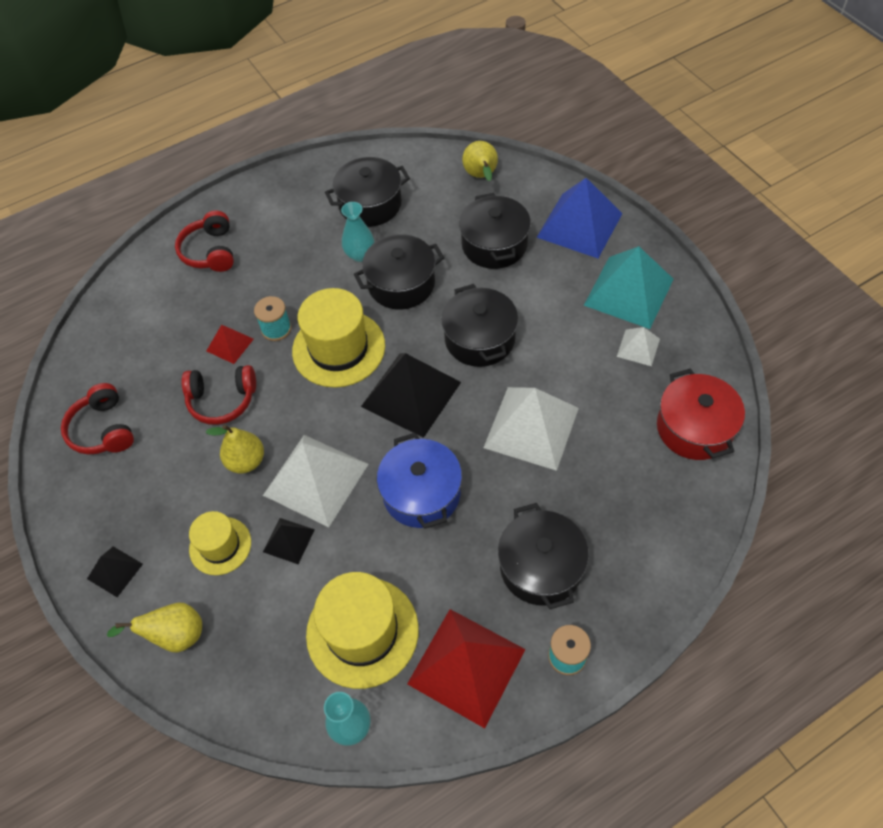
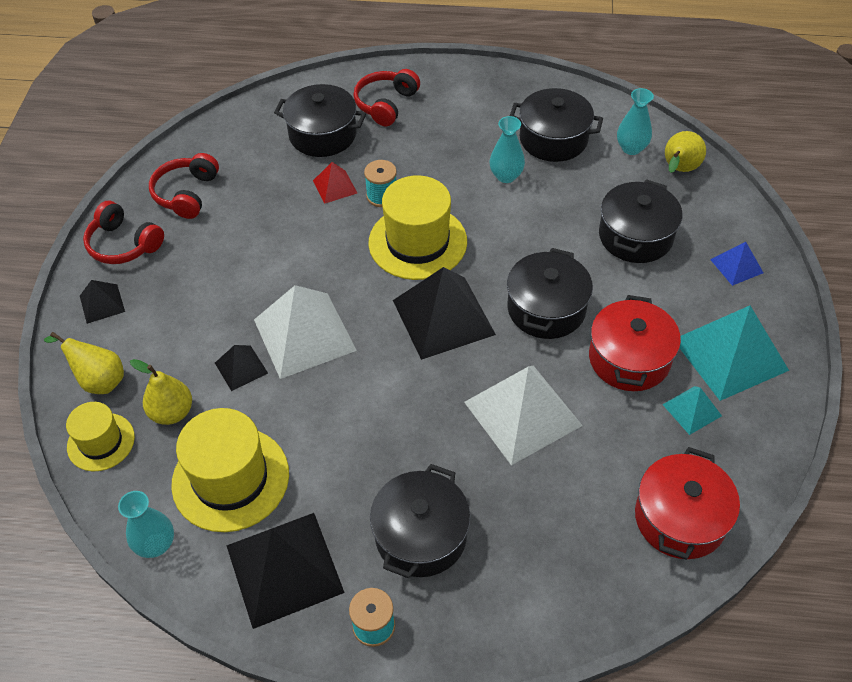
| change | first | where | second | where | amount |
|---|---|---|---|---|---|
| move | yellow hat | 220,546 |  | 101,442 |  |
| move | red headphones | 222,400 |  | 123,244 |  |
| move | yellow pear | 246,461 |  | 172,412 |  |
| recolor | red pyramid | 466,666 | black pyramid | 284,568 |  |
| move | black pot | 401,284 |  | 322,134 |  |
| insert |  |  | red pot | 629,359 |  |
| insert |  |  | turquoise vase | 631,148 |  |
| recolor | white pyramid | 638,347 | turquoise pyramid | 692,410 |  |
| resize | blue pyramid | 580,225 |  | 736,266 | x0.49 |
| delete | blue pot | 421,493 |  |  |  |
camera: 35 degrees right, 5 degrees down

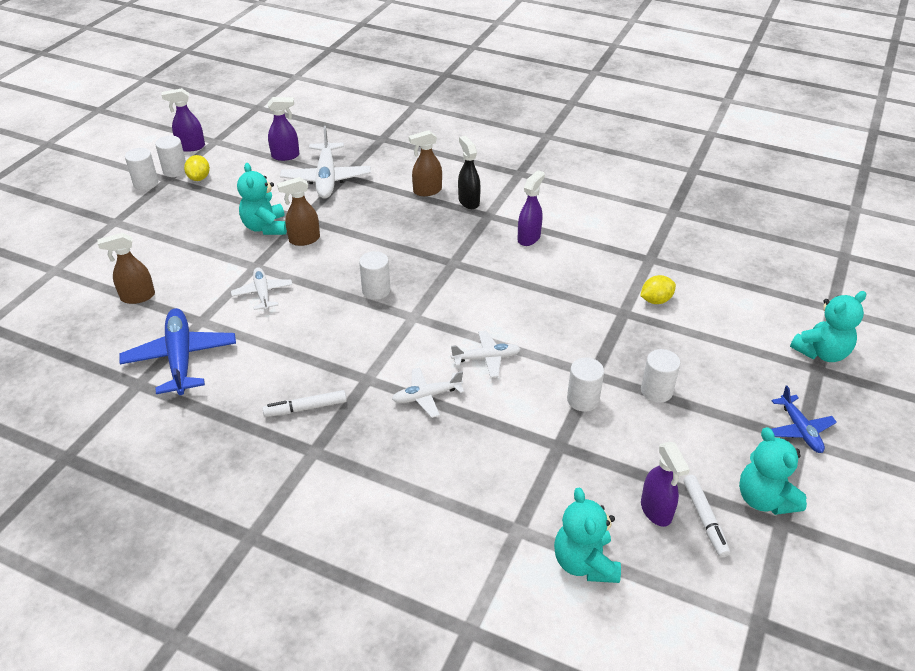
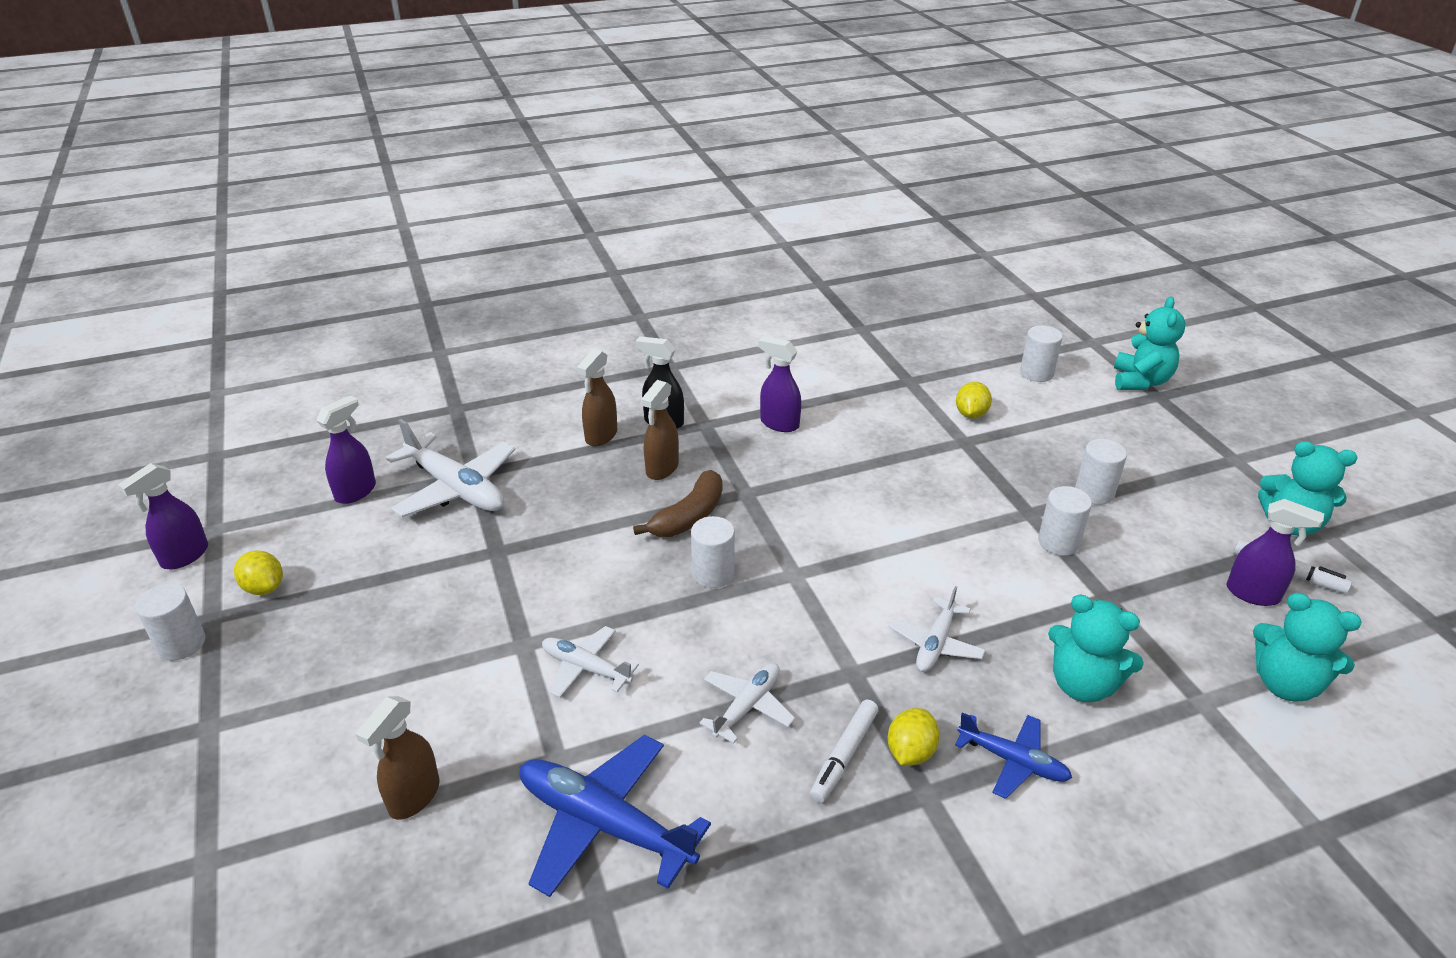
| change | first | where | second | where | amount |
|---|---|---|---|---|---|
| insert |  |  | brown banana | 689,517 |  |
| move | brown spray bottle | 304,240 |  | 662,469 |  |
| move | white plane | 486,358 |  | 747,706 |  |
| rotate | purple spray bottle | 529,238 |  | 779,423 | 45 degrees counterclockwise |
| insert |  |  | yellow lemon | 910,752 |  |
| move | blue plane | 799,430 |  | 1013,761 |  |
| move | white cylinder | 175,170 |  | 1036,373 |  |
| move | turquoise teddy bear | 265,227 |  | 1082,684 |  |
camera: 45 degrees left, 5 degrees down

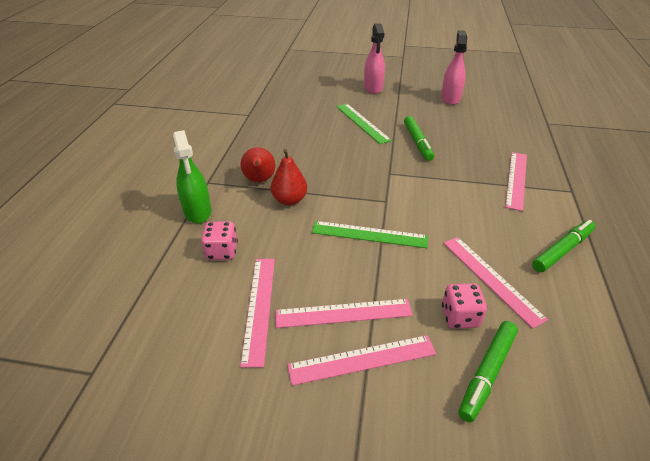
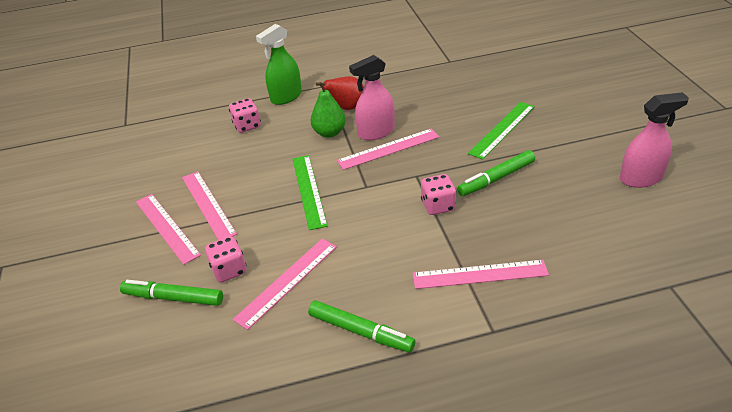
| change | first | where | second | where | amount |
|---|---|---|---|---|---|
| recolor | red pear | 289,200 | green pear | 329,132 |  |
| move | pink ruler | 259,307 |  | 388,149 |  |
| move | pink spray bottle | 373,88 |  | 376,132 |  |
| insert |  |  | pink dice | 438,206 |  |
camera: 70 degrees right, 0 degrees up

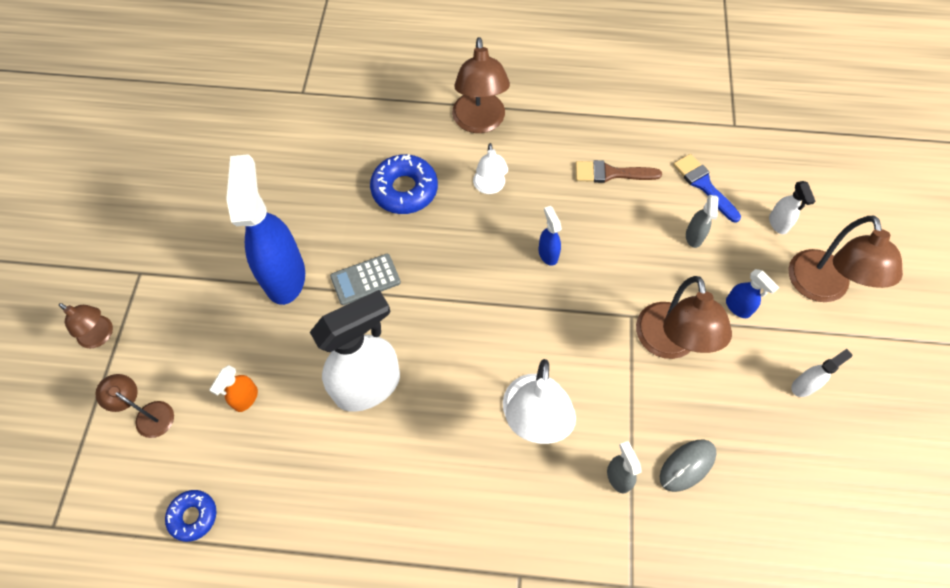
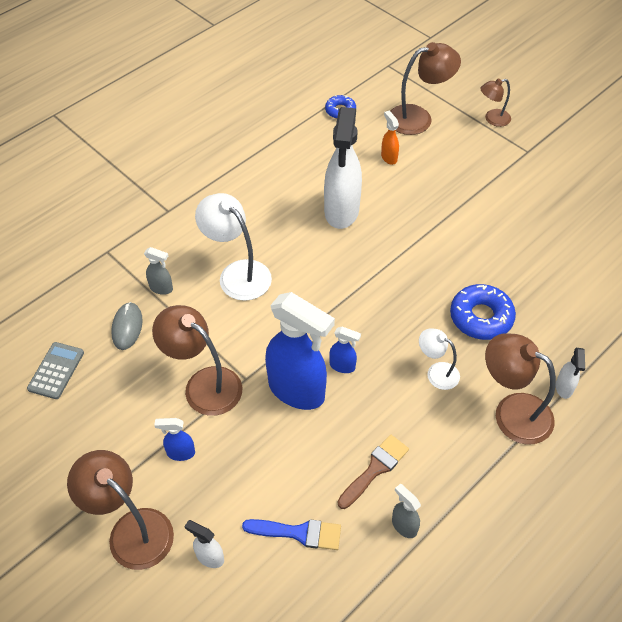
| change | first | where | second | where | amount |
|---|---|---|---|---|---|
| move | grey calculator | 365,279 |  | 56,371 |  |
| move | blue spray bottle | 284,276 |  | 297,391 |  |
| resize | brown lamp | 148,414 |  | 418,118 | x1.73 |
| move | grey spray bottle | 694,237 |  | 404,526 |  |
| move | white spray bottle | 804,386 |  | 564,388 |  |
camera: 130 degrees right, 10 degrees down

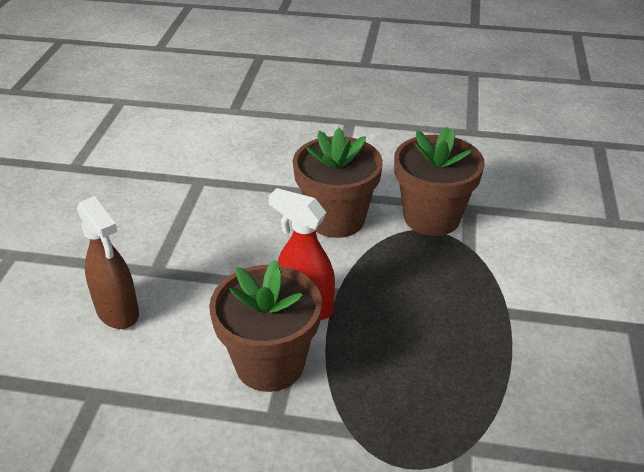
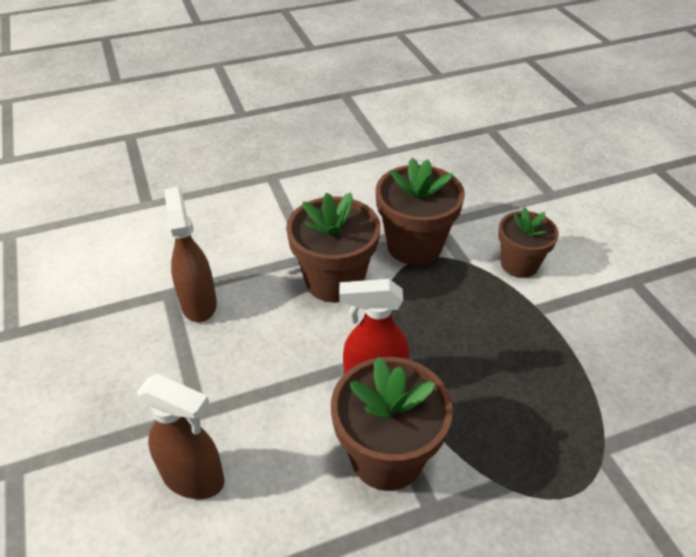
| change | first | where | second | where | amount |
|---|---|---|---|---|---|
| insert |  |  | brown spray bottle | 199,303 |  |
| insert |  |  | brown flower pot | 519,264 |  |
camera: 30 degrees left, 5 degrees up

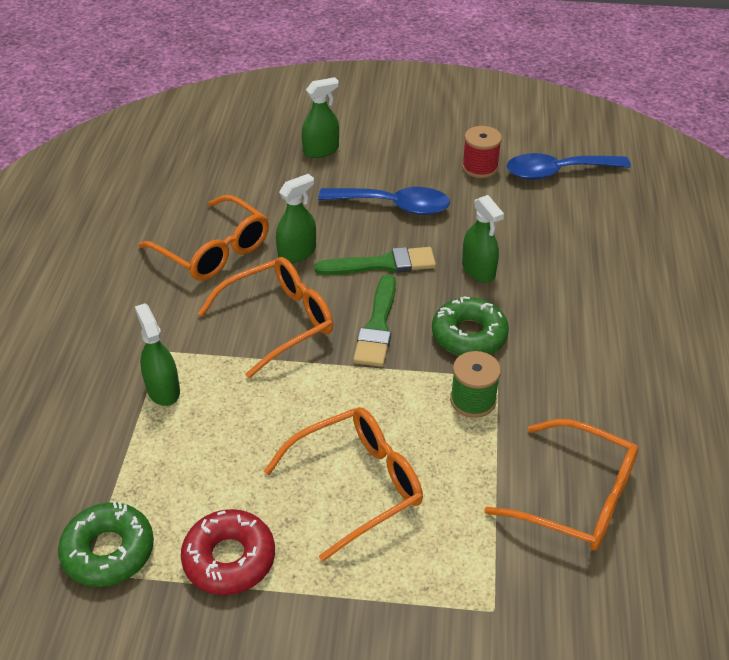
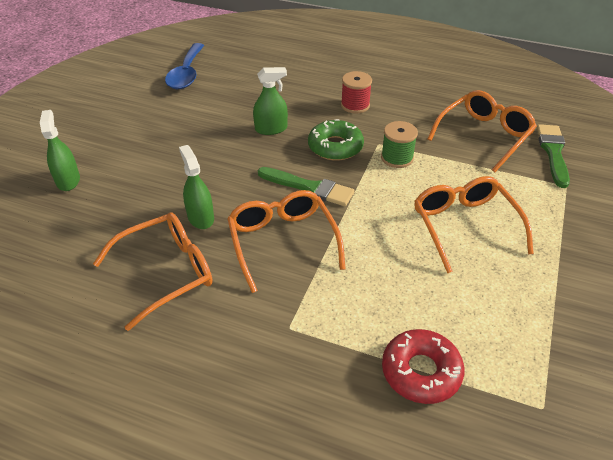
| change | first | where | second | where | amount |
|---|---|---|---|---|---|
| move | red spool | 480,167 |  | 355,105 |  |
| move | red donut | 229,559 |  | 421,371 |  |
| move | green brush | 382,264 |  | 553,152 |  |
| delete | green donut | 108,551 |  |  |  |
| delete | green spray bottle | 163,390 |  |  |  |
| delete | blue spoon | 394,206 |  |  |  |
camera: 75 degrees left, 0 degrees up

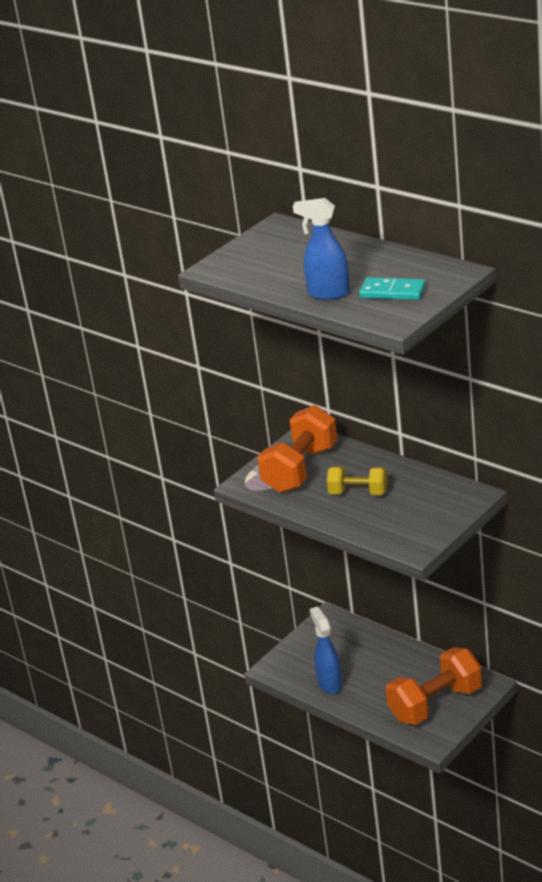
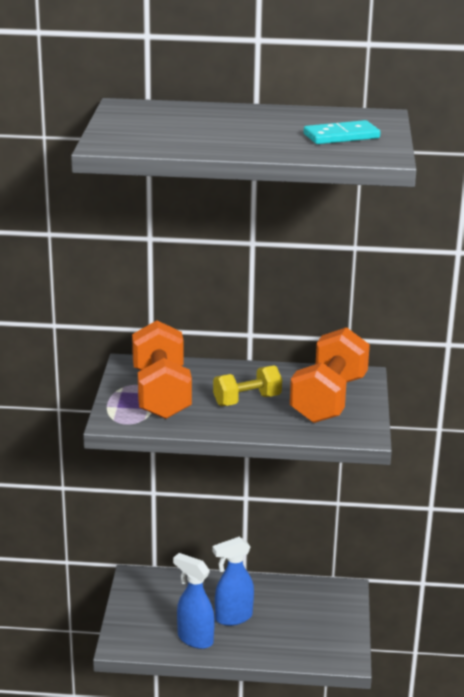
| change | first | where | second | where | amount |
|---|---|---|---|---|---|
| move | blue spray bottle | 328,293 |  | 233,617 |  |
| move | orange dumbbell | 436,704 |  | 328,399 |  |
camera: 40 degrees left, 5 degrees down

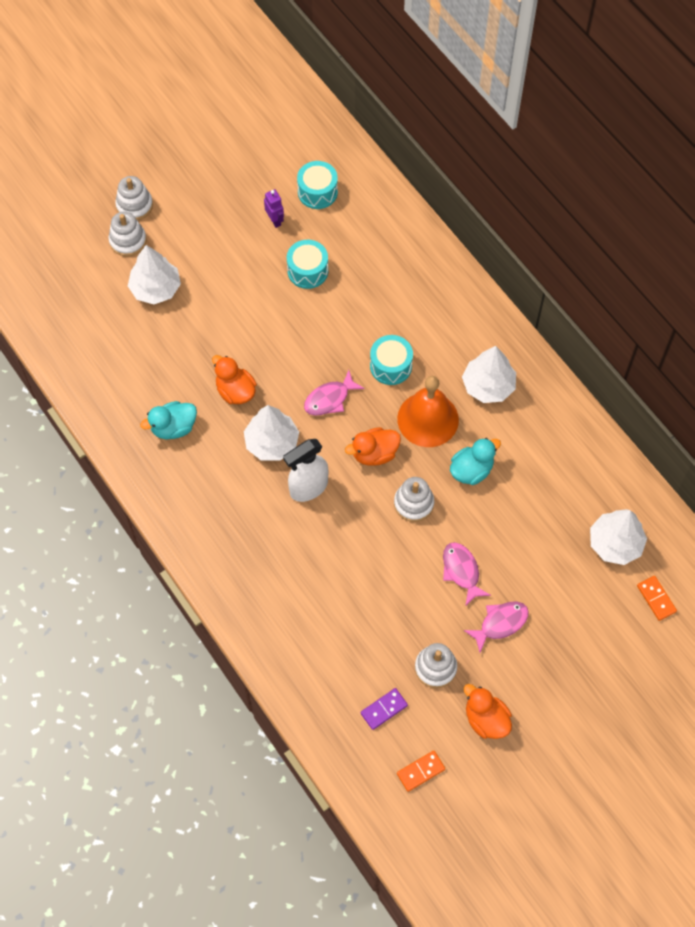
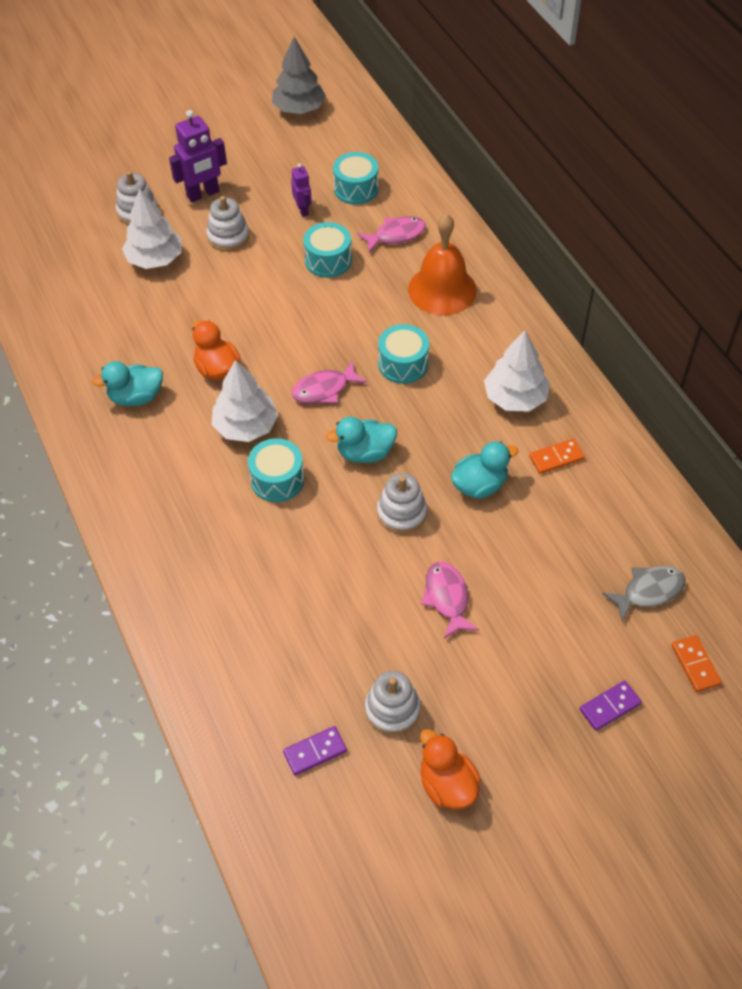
| change | first | where | second | where | amount |
|---|---|---|---|---|---|
| insert |  |  | purple robot | 203,194 |  |
| move | white stacking toy | 134,205 |  | 228,236 |  |
| replace | white spray bottle | 308,488 | turquoise drum | 277,480 |  |
| insert |  |  | grey tree | 299,109 |  |
| recolor | orange duck | 374,453 | turquoise duck | 365,453 |  |
| move | pink fish | 500,623 |  | 396,235 |  |
| move | orange bell | 428,419 |  | 442,289 |  |
| move | orange domino | 420,771 |  | 556,458 |  |
| insert |  |  | purple domino | 609,706 |  |
| replace | white tree | 615,543 | grey fish | 648,591 |  |
camera: 10 degrees right, 10 degrees down

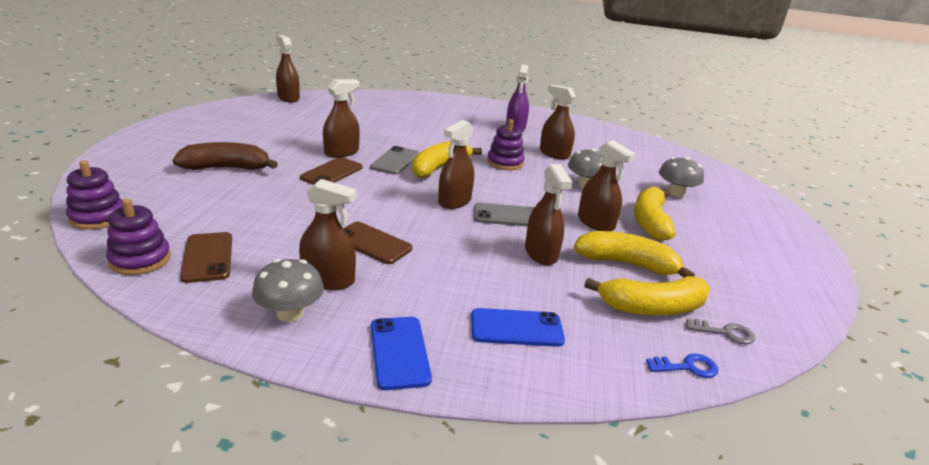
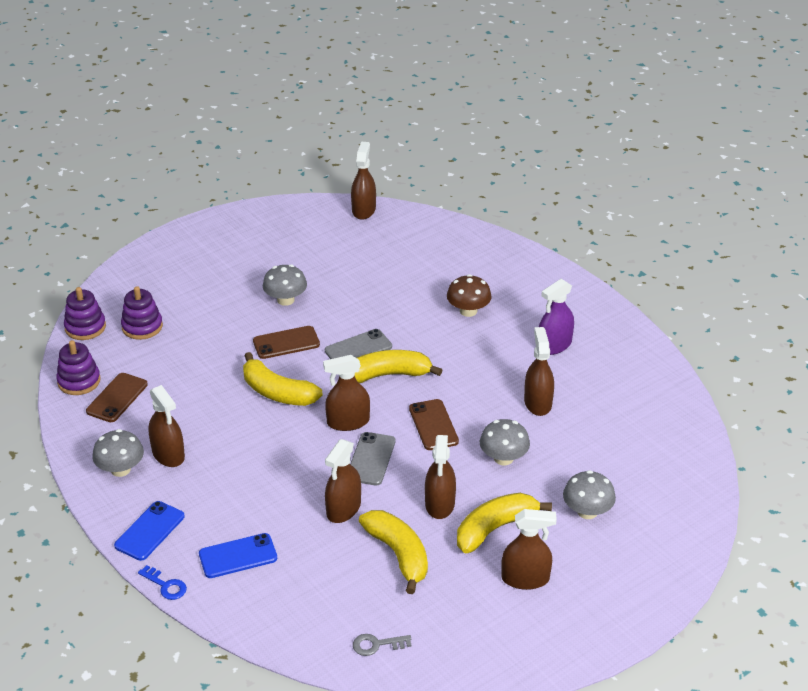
| change | first | where | second | where | amount |
|---|---|---|---|---|---|
| move | purple stacking toy | 505,163 |  | 142,327 |  |
| move | blue key | 687,367 |  | 165,585 |  |
| rotate | blue phone | 516,328 |  | 238,556 | 60 degrees counterclockwise |
| move | yellow banana | 651,308 |  | 277,392 |  |
| insert |  |  | grey mushroom | 285,300 |  |
| rotate | grey phone | 507,216 |  | 371,459 | 60 degrees clockwise |
| rotate | grey key | 725,333 |  | 377,645 | 120 degrees clockwise |
| move | brown phone | 372,243 |  | 433,425 |  |
| insert |  |  | brown mushroom | 468,311 |  |
| move | brown spray bottle | 341,152 |  | 525,578 |  |
| delete | brown banana | 226,168 |  |  |  |
camera: 45 degrees right, 10 degrees up

